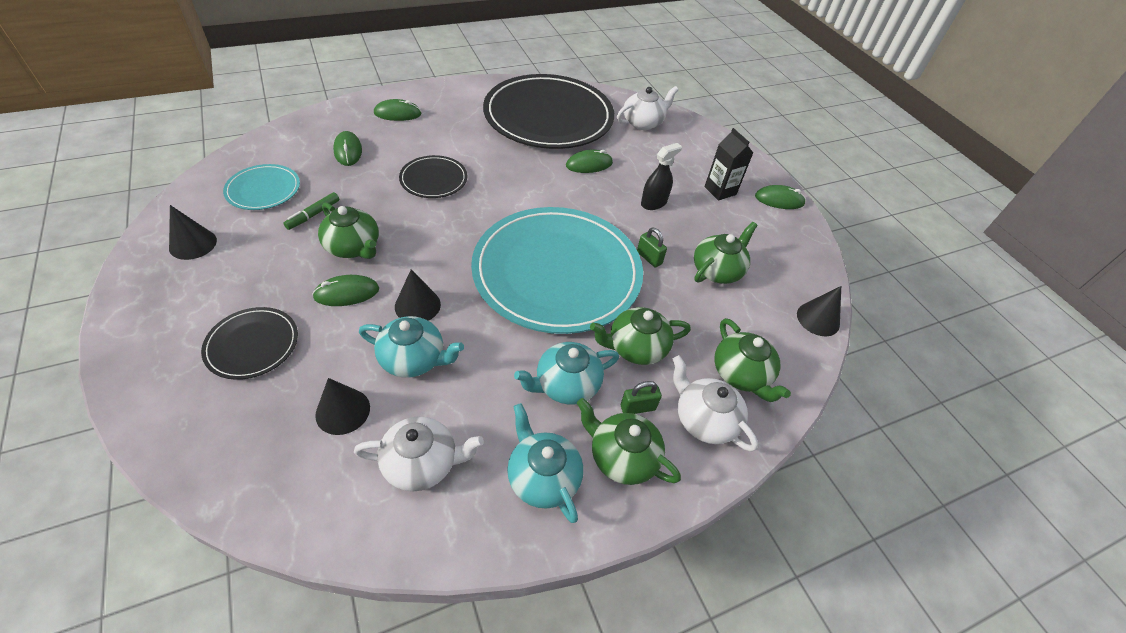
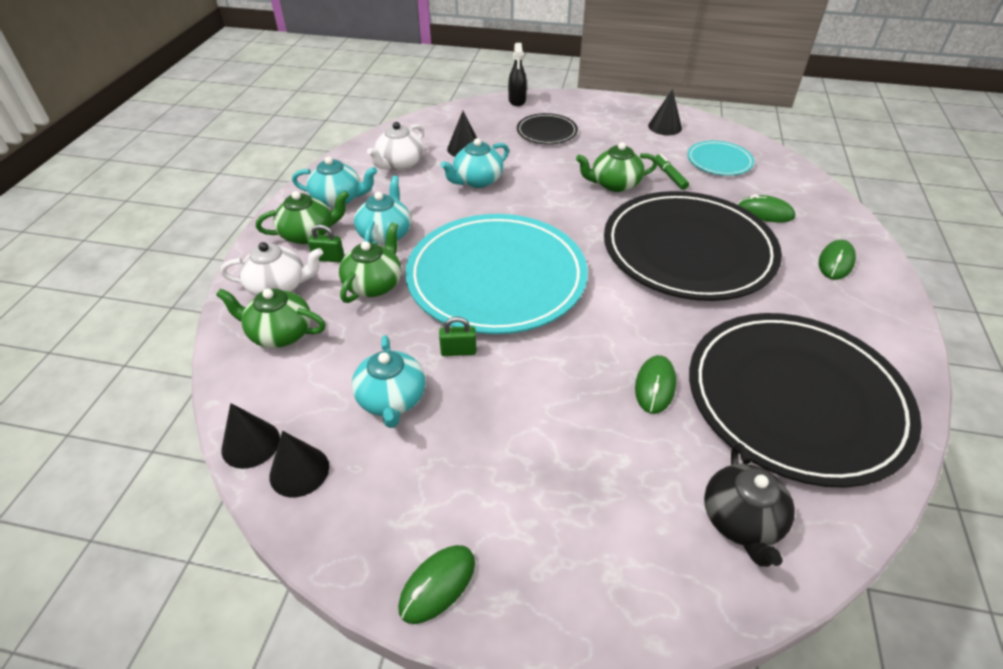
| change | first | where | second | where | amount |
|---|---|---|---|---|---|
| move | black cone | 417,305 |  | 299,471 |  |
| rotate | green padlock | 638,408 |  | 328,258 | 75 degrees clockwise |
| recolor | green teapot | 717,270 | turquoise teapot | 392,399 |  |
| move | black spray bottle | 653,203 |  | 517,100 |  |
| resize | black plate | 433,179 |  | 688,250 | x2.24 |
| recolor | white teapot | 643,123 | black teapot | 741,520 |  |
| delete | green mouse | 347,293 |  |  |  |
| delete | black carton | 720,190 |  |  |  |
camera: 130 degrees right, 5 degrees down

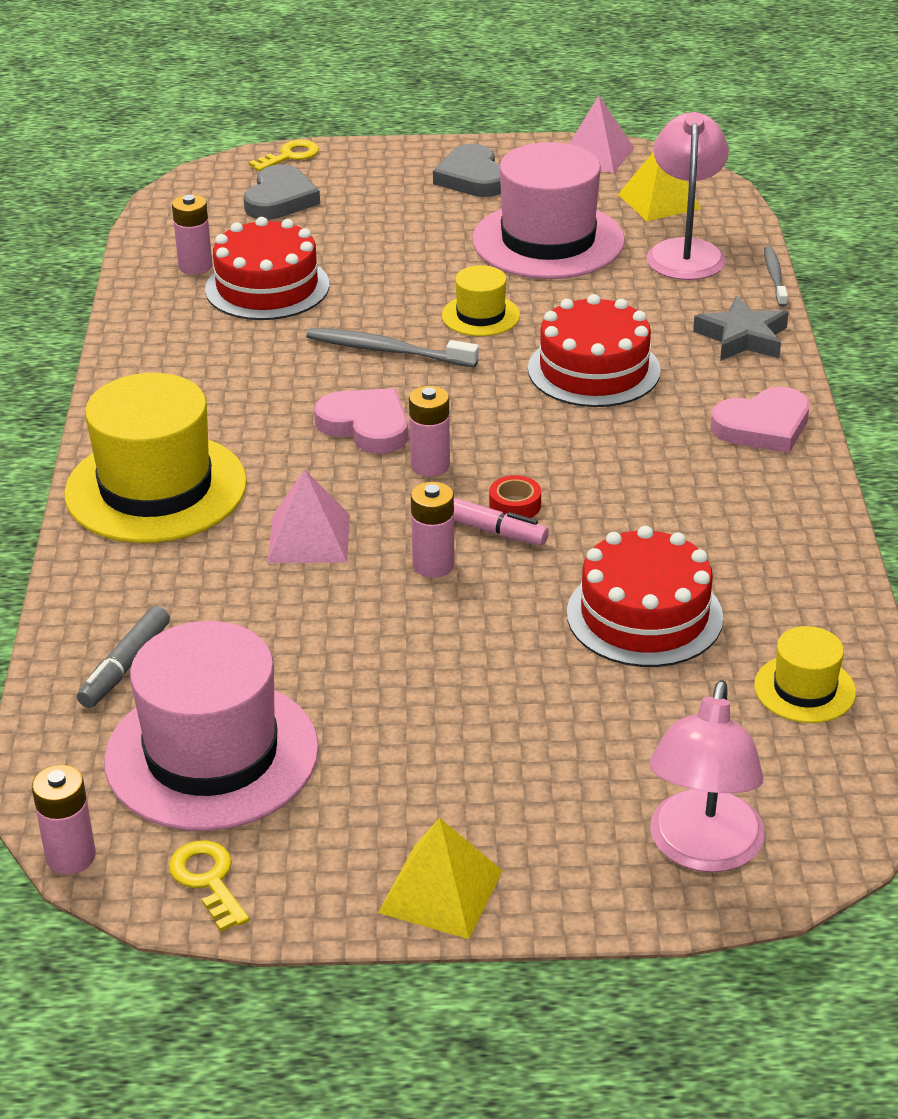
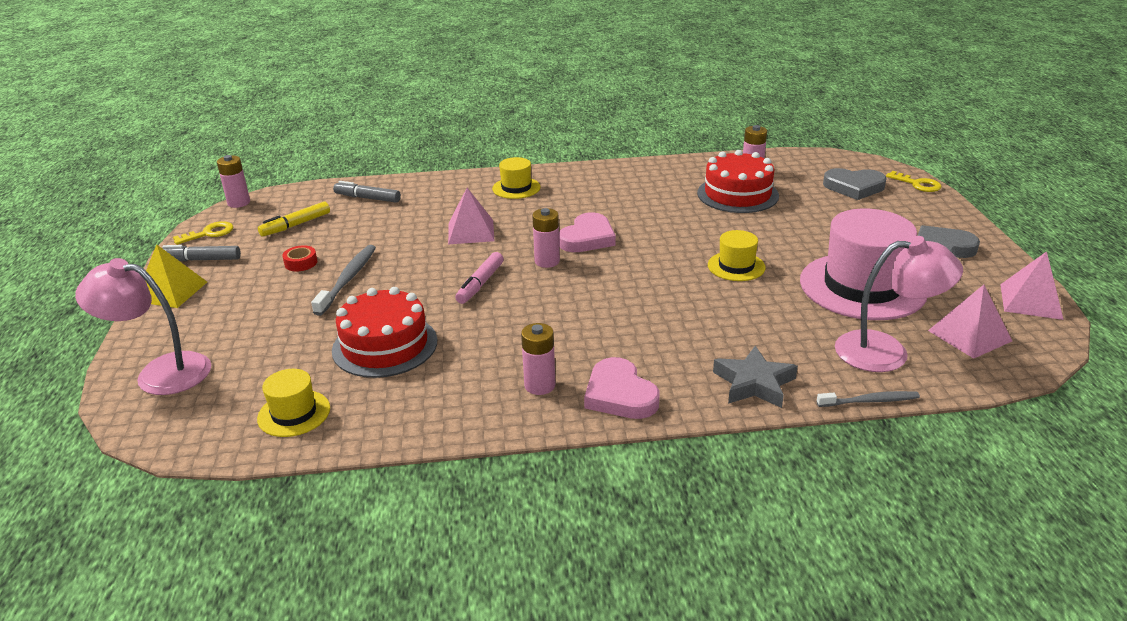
| change | first | where | second | where | amount |
|---|---|---|---|---|---|
| insert |  |  | grey marker | 201,260 |  |
| replace | pink hat | 212,754 | yellow marker | 295,225 |  |
| move | red tape | 515,505 |  | 301,263 |  |
| move | grey toothbrush | 388,351 |  | 347,280 |  |
| resize | yellow hat | 156,488 |  | 516,188 | x0.49 |
| move | pink battery | 433,565 |  | 539,385 |  |
| recolor | yellow pyramid | 659,201 | pink pyramid | 969,335 |  |
| delete | red cake | 594,370 |  |  |  |
camera: 85 degrees right, 5 degrees down

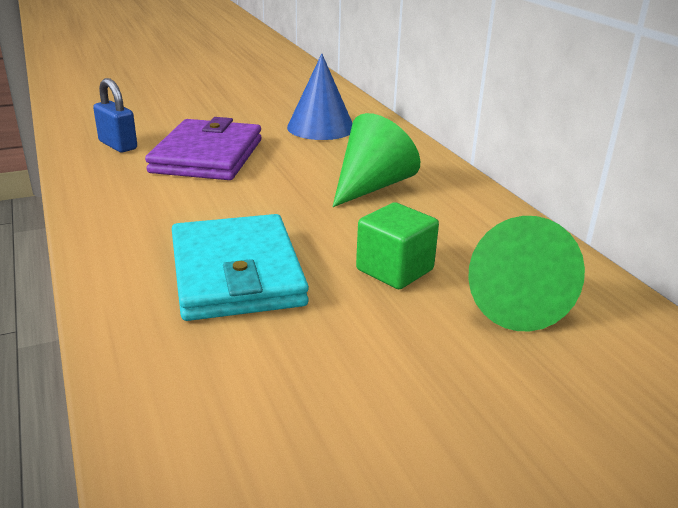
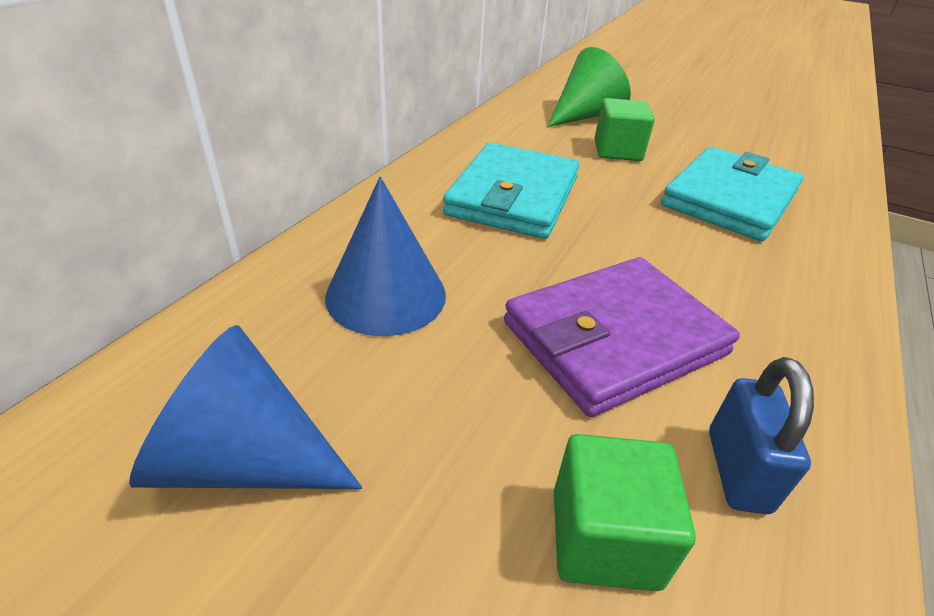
| change | first | where | second | where | amount |
|---|---|---|---|---|---|
| insert |  |  | blue cone | 245,459 |  |
| replace | green cone | 371,186 | turquoise wallet | 513,196 |  |
| insert |  |  | green cube | 604,537 |  |
camera: 130 degrees left, 10 degrees up

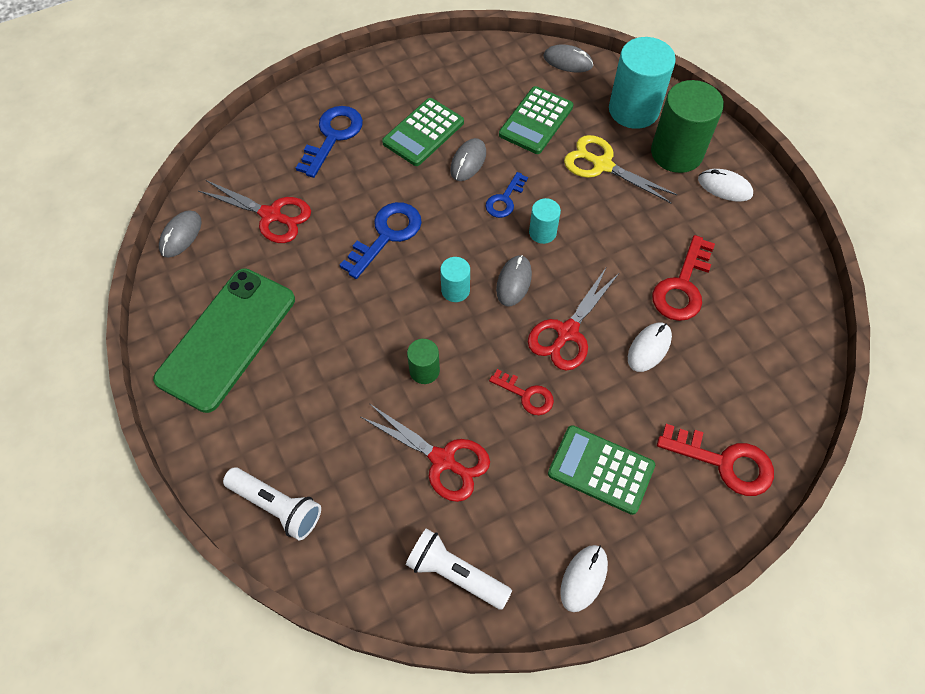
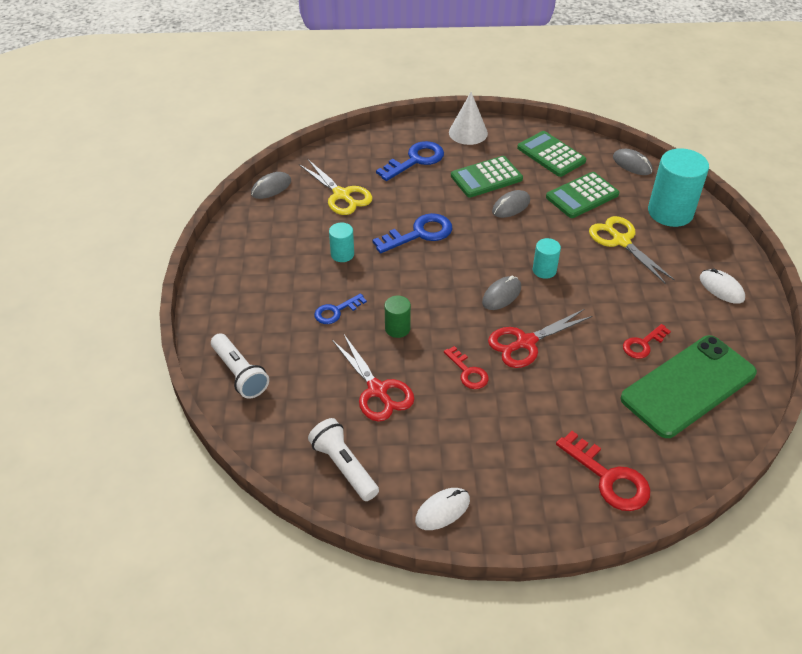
| change | first | where | second | where | amount |
|---|---|---|---|---|---|
| recolor | red scissors | 271,215 | yellow scissors | 341,195 |  |
| move | blue key | 505,199 |  | 336,311 |  |
| move | turquoise cylinder | 455,290 |  | 342,254 |  |
| insert |  |  | white cone | 468,132 |  |
| move | green calculator | 601,470 |  | 551,154 |  |
| move | green phone | 227,338 |  | 688,386 |  |
| resize | red key | 682,286 |  | 643,344 | x0.61 |
| delete | white mouse | 649,348 |  |  |  |
| delete | green cylinder | 676,153 |  |  |  |
camera: 25 degrees right, 15 degrees down

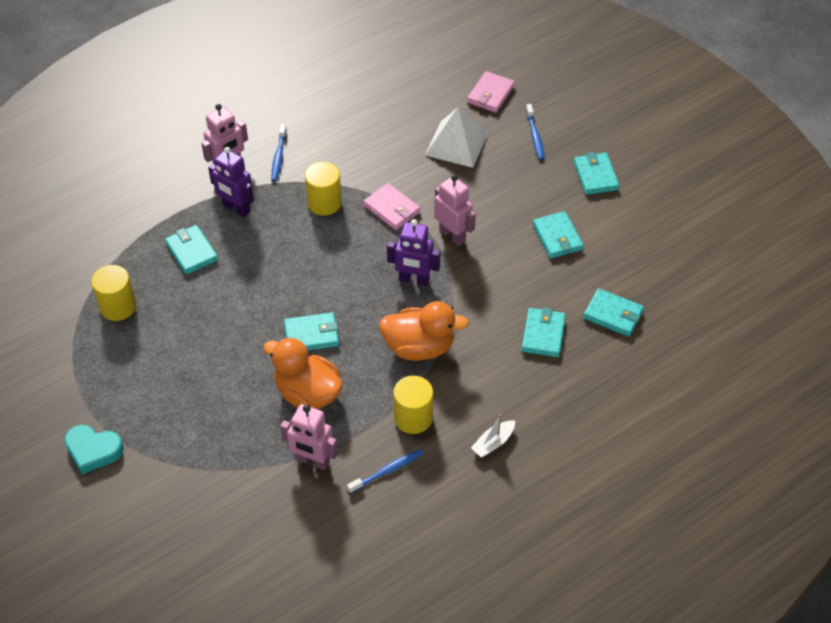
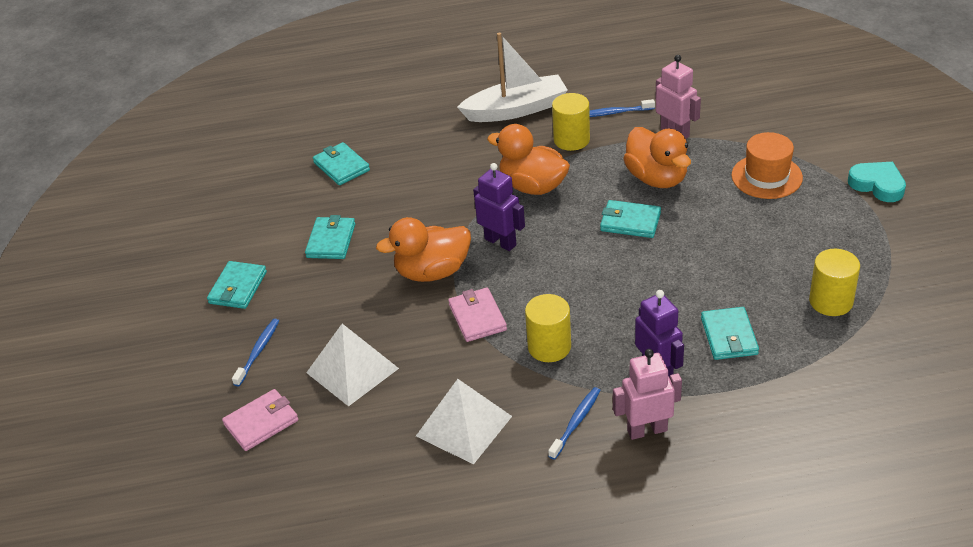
| change | first | where | second | where | amount |
|---|---|---|---|---|---|
| replace | pink robot | 452,235 | orange duck | 432,272 |  |
| insert |  |  | white pyramid | 464,426 |  |
| resize | white boat | 493,443 |  | 516,109 | x2.24 |
| insert |  |  | orange hat | 766,176 |  |
| delete | turquoise wallet | 543,334 |  |  |  |
camera: 150 degrees left, 10 degrees down

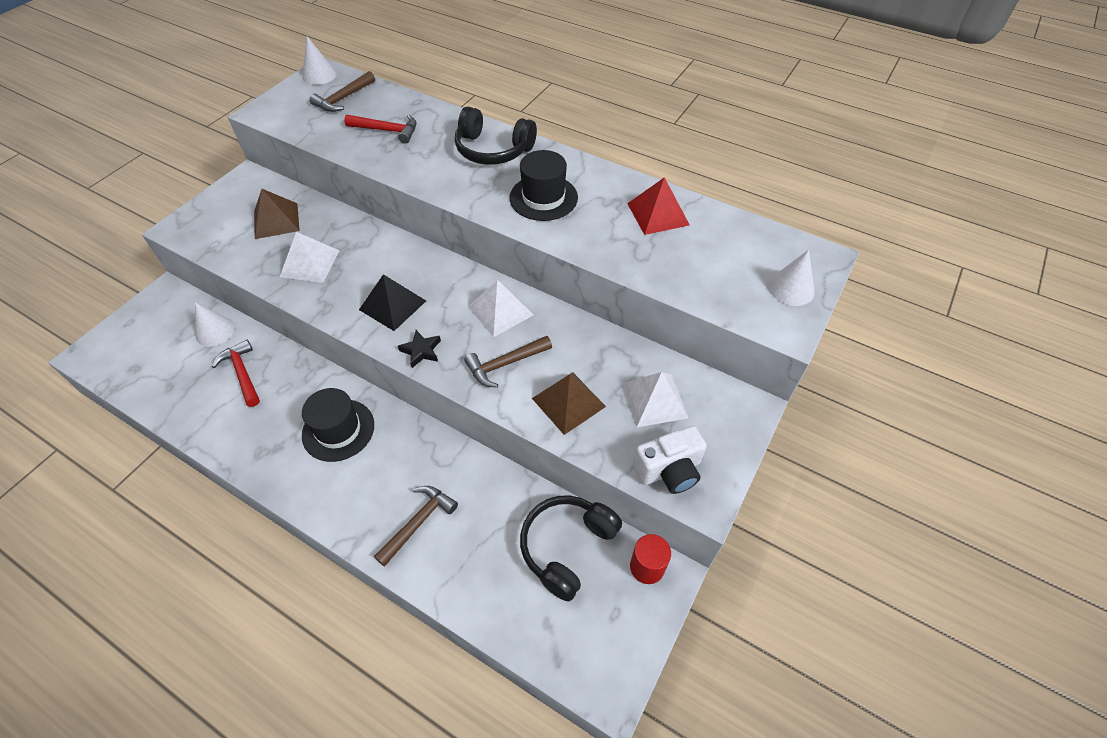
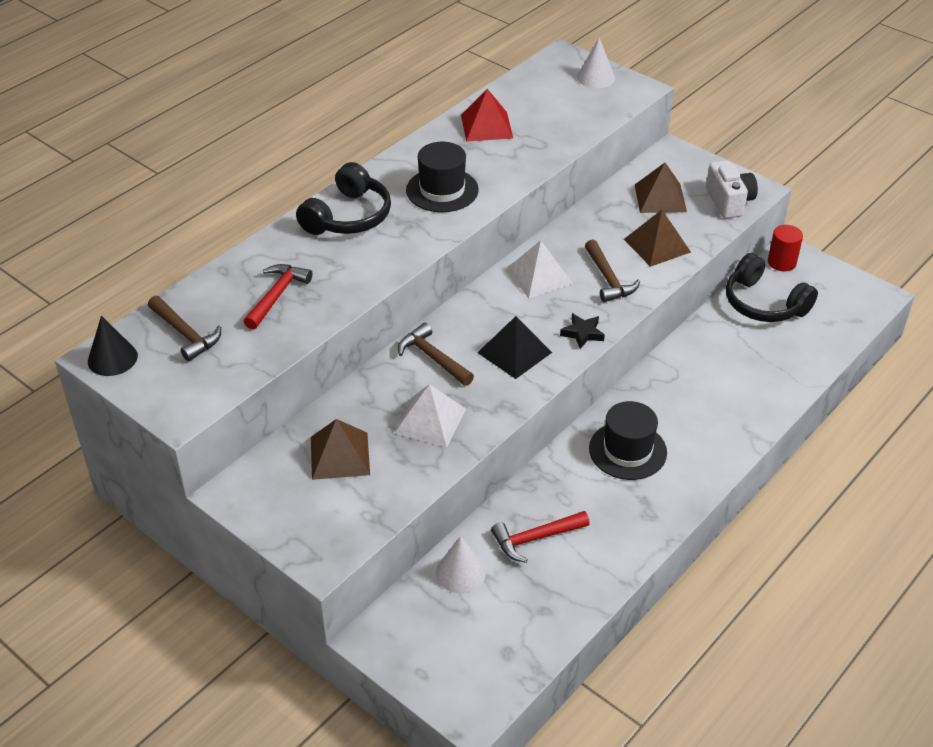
| change | first | where | second | where | amount |
|---|---|---|---|---|---|
| recolor | white cone | 319,75 | black cone | 112,358 |  |
| move | brown hammer | 418,522 |  | 433,358 |  |
| recolor | white pyramid | 654,400 | brown pyramid | 660,198 |  |
camera: 80 degrees left, 10 degrees down

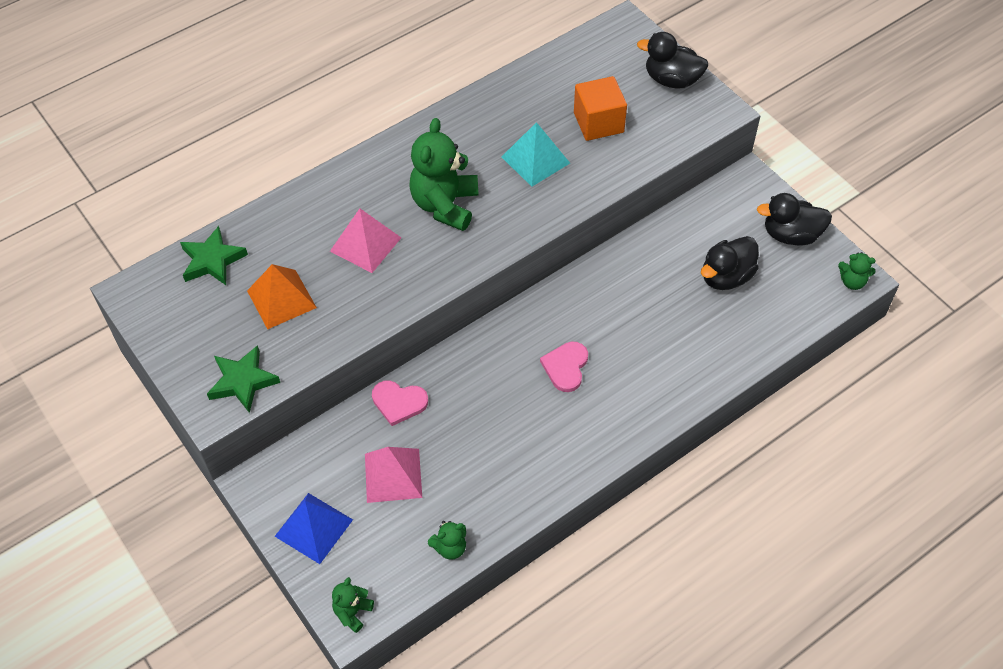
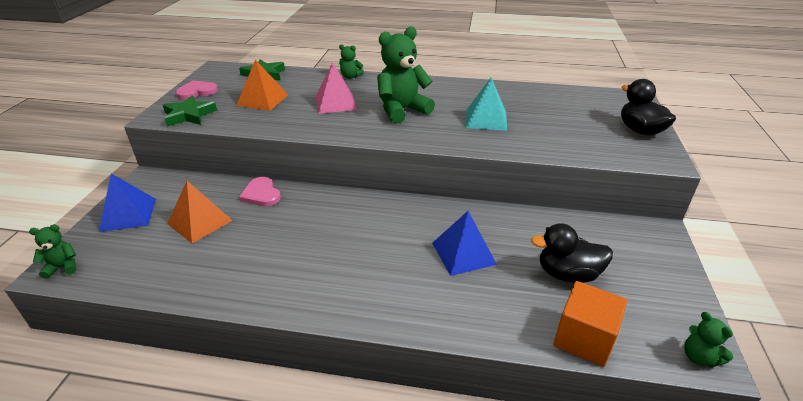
| change | first | where | second | where | amount |
|---|---|---|---|---|---|
| recolor | pink pyramid | 393,475 | orange pyramid | 199,222 |  |
| move | pink heart | 566,367 |  | 197,92 |  |
| move | green teddy bear | 450,547 |  | 350,77 |  |
| insert |  |  | blue pyramid | 463,253 |  |
| move | orange cube | 598,122 |  | 584,339 |  |
| delete | black duck | 791,235 |  |  |  |
camera: 45 degrees right, 20 degrees down

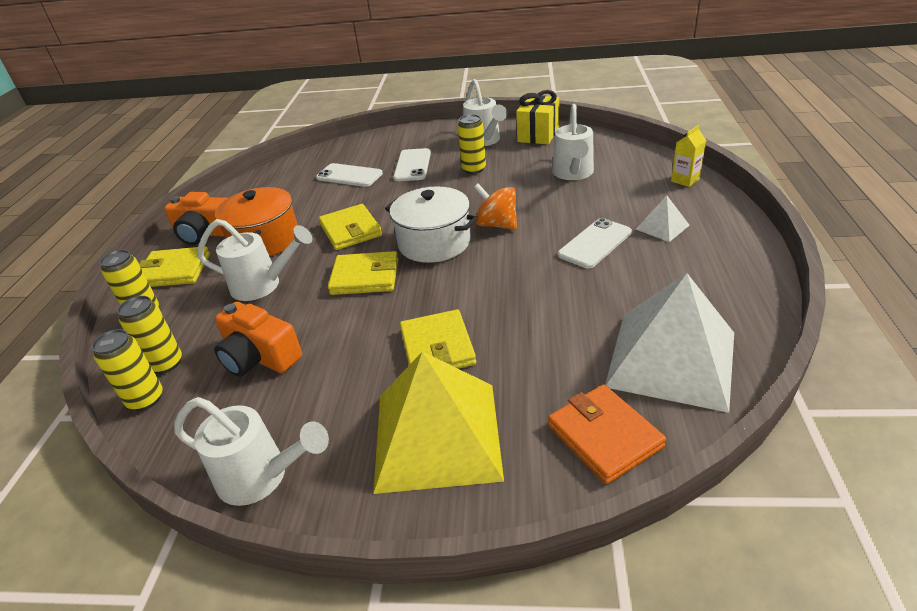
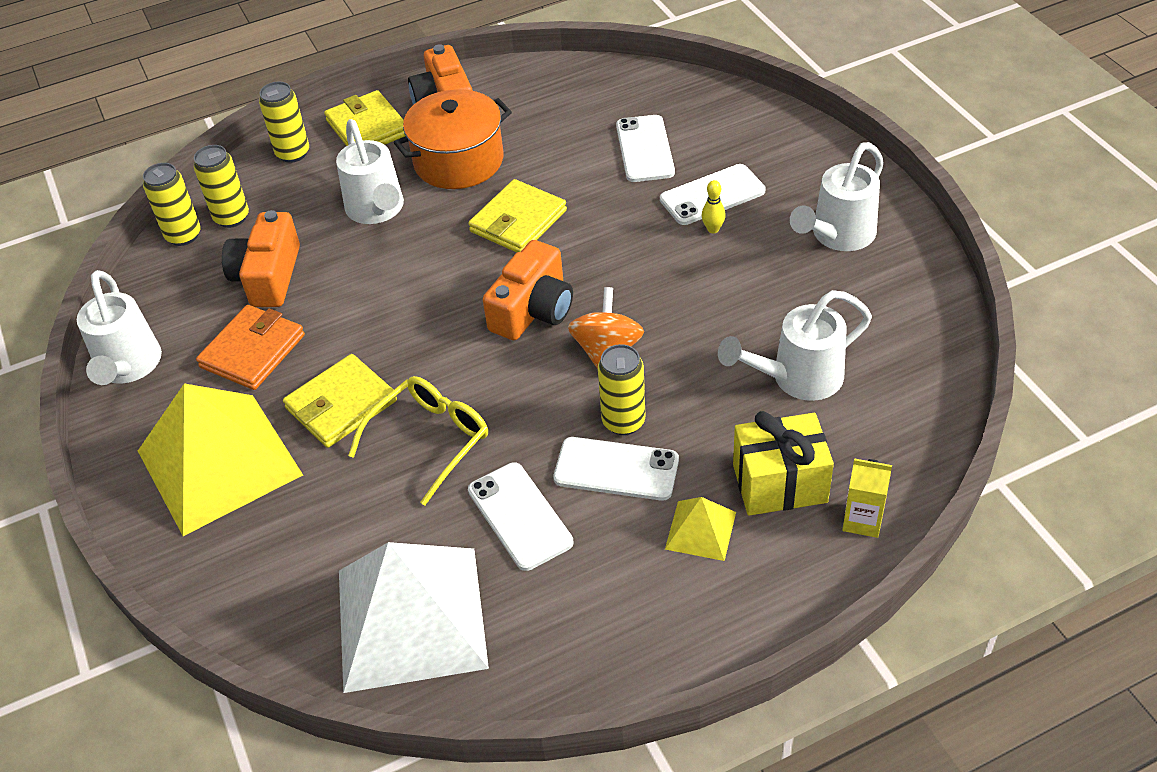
| change | first | where | second | where | amount |
|---|---|---|---|---|---|
| move | orange wallet | 604,436 |  | 253,351 |  |
| insert |  |  | yellow glasses | 430,440 |  |
| insert |  |  | white phone | 520,516 |  |
| replace | white pot | 434,242 | orange camera | 533,310 |  |
| move | yellow can | 474,169 |  | 623,421 |  |
| recolor | white pyramid | 662,227 | yellow pyramid | 700,530 |  |
| insert |  |  | yellow bowling pin | 713,229 |  |
| move | yellow gift | 538,135 |  | 779,483 |  |
| delete | yellow wallet | 365,277 |  |  |  |
camera: 60 degrees right, 10 degrees up

